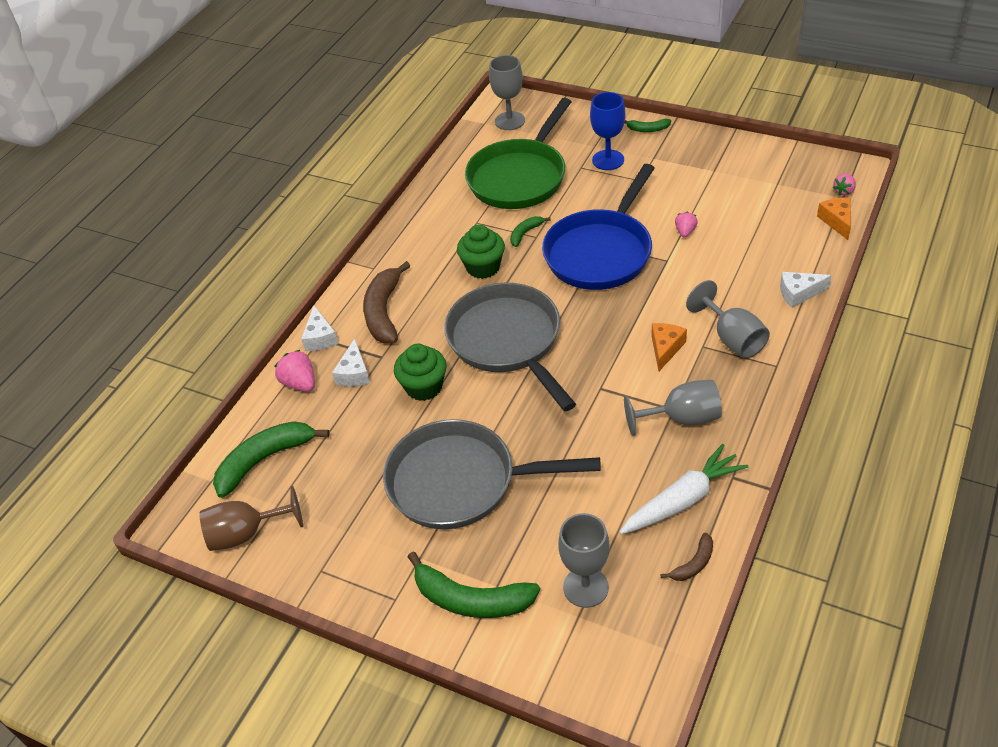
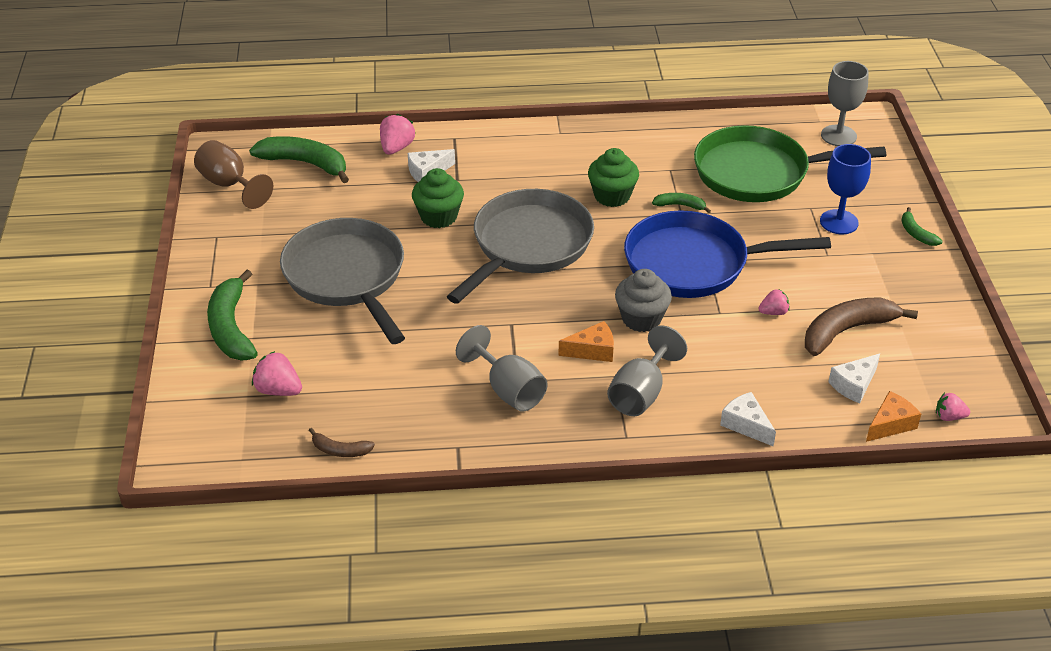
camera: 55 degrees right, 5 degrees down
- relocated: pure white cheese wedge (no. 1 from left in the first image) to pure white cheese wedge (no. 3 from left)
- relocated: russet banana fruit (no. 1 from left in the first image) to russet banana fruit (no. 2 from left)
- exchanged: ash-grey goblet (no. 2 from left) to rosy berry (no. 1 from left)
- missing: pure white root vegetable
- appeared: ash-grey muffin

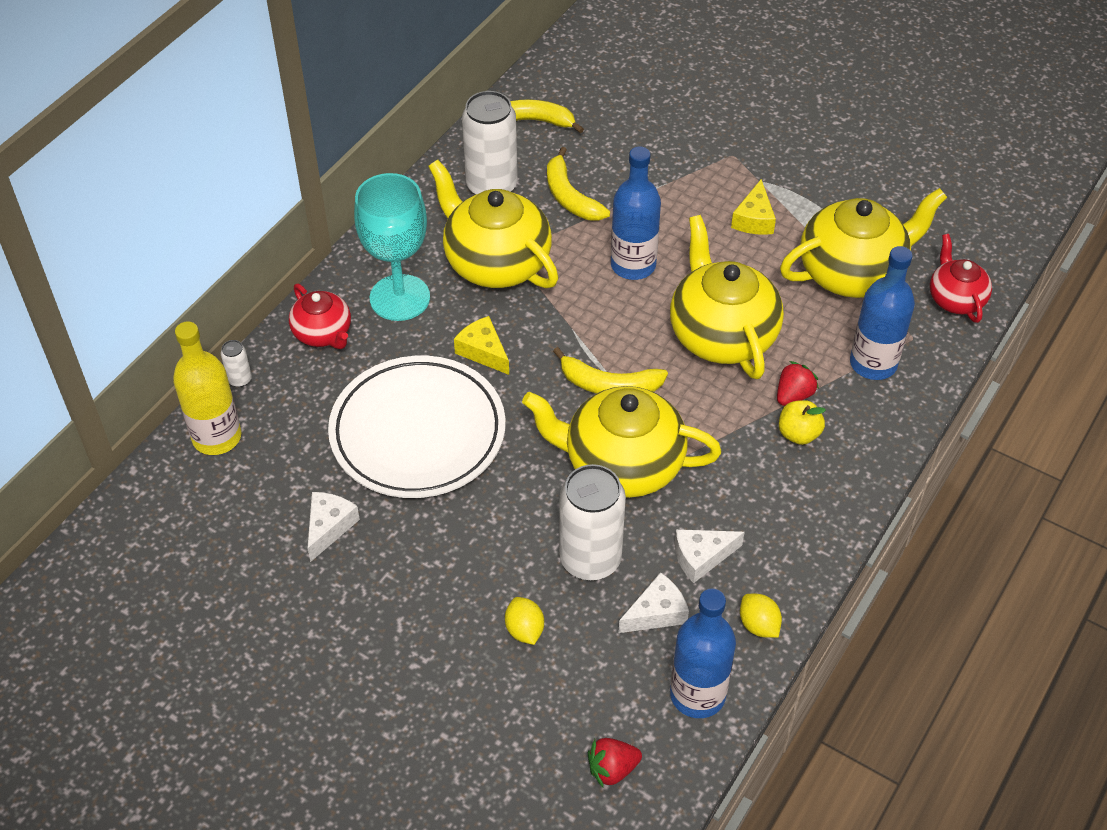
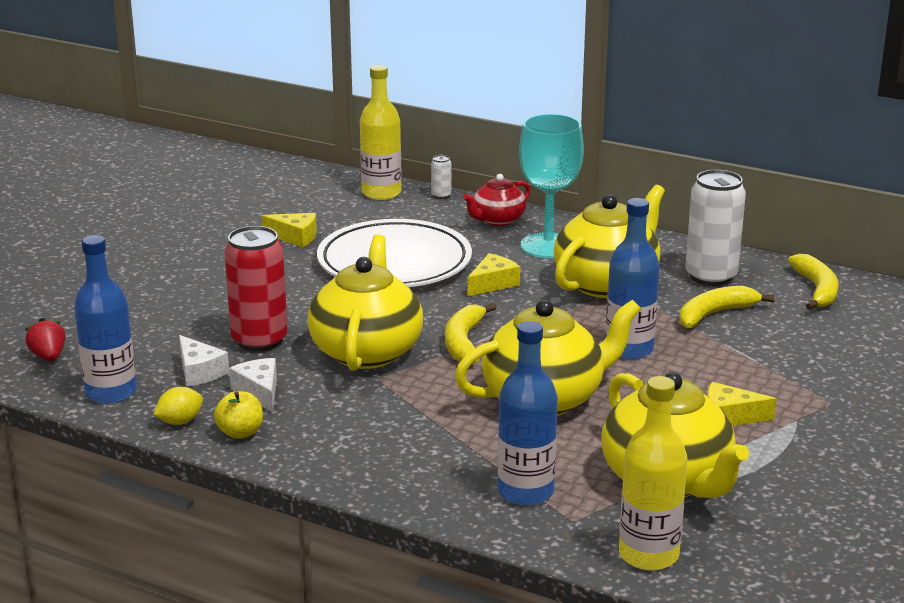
camera: 85 degrees right, 25 degrees down
- colour: pure white cheese wedge (no. 1 from left) to bright yellow cheese wedge (no. 1 from left)
- missing: bright yellow toy lemon (no. 1 from left)
- colour: pure white can (no. 3 from left) to scarlet can
- missing: scarlet berry (no. 2 from left)
- relocated: bright yellow apple
- exchanged: scarlet china teapot (no. 2 from left) to bright yellow bottle (no. 2 from left)

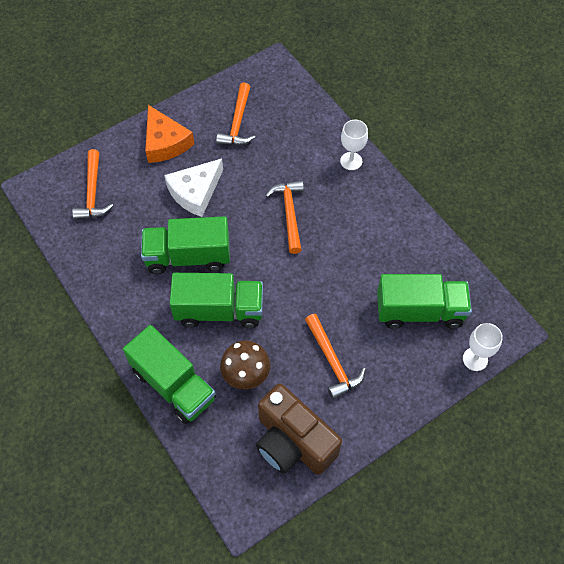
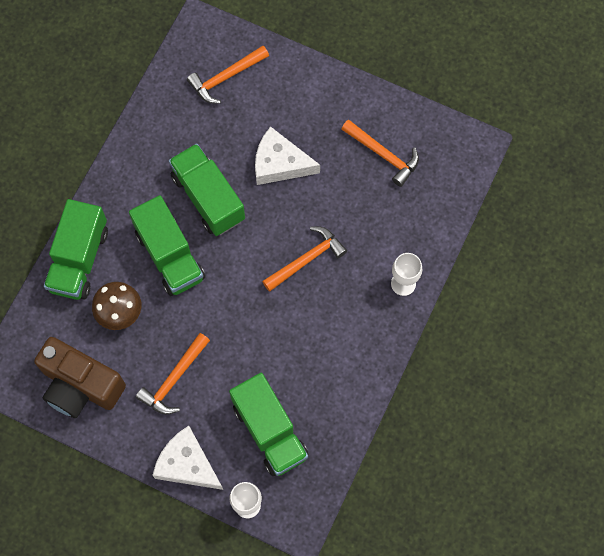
camera: 60 degrees right, 10 degrees up
- missing: orange-coloured cheese wedge
- spun: orange-coloured hammer (no. 2 from left in the first image) 120 degrees counterclockwise
- spun: russet photo camera 75 degrees counterclockwise
- appeared: pure white cheese wedge (no. 1 from left)

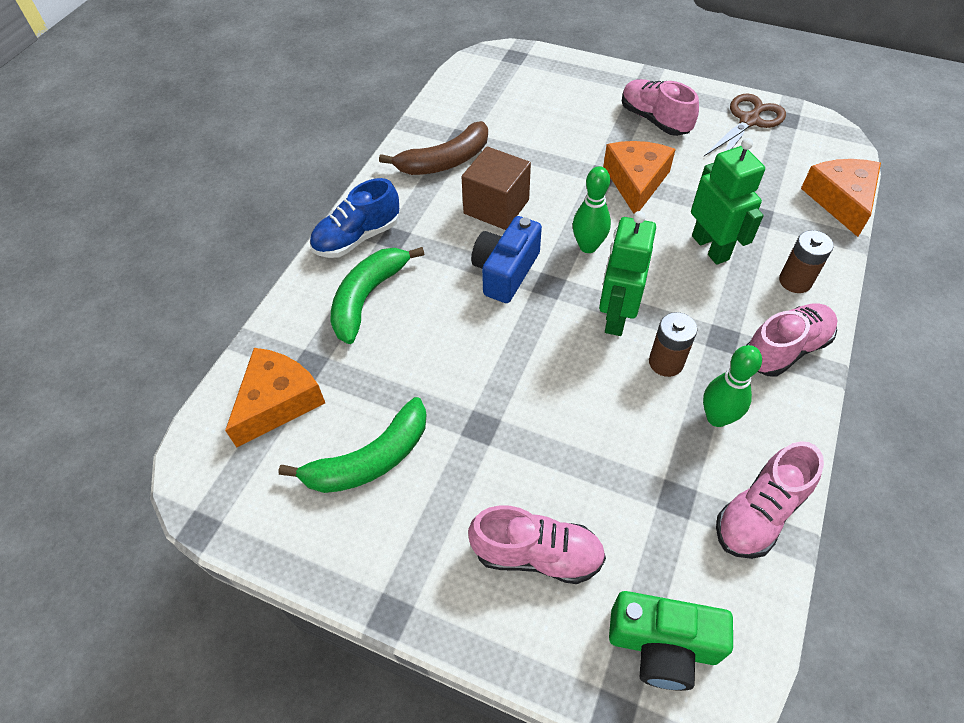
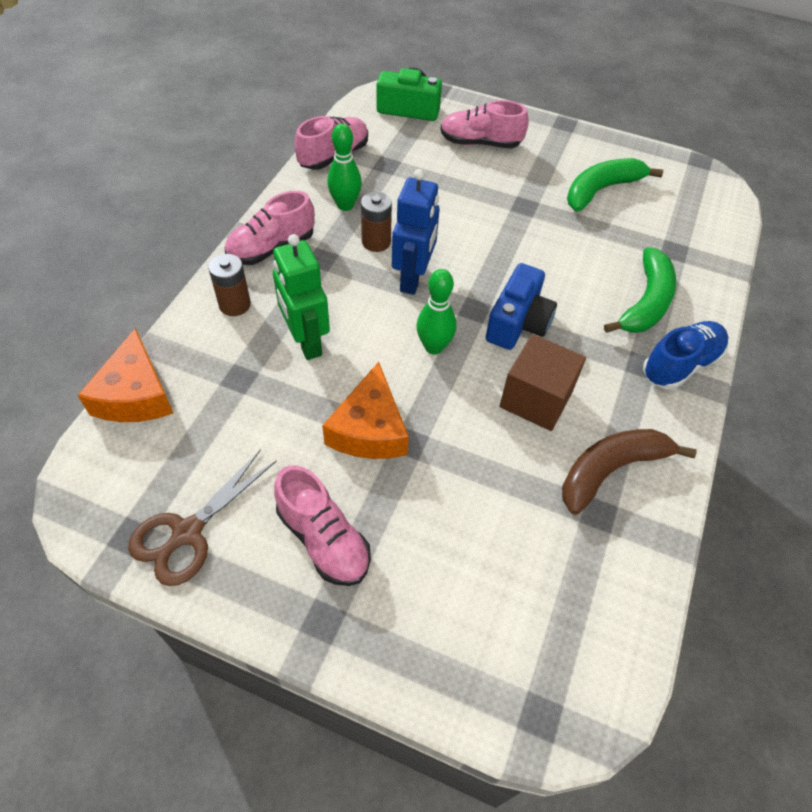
camera: 175 degrees right, 0 degrees up
- missing: orange-coloured cheese wedge (no. 1 from left)
- colour: green robot figure (no. 1 from left) to royal blue robot figure

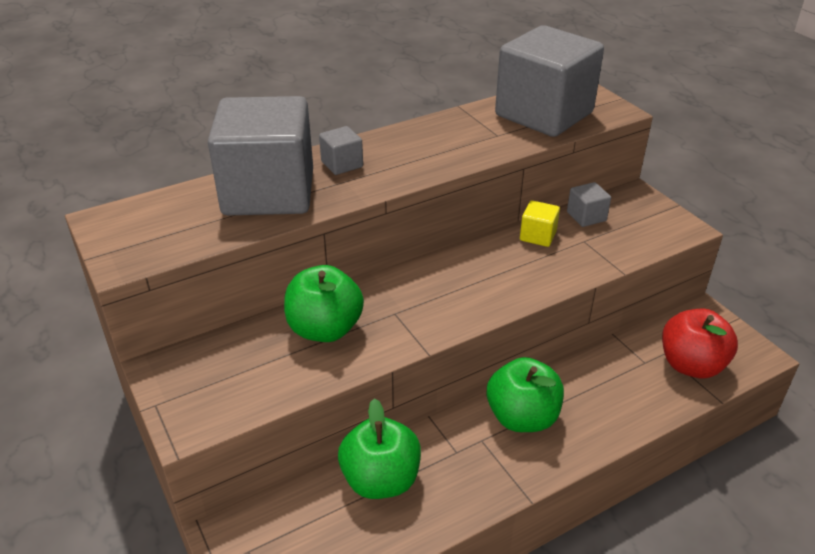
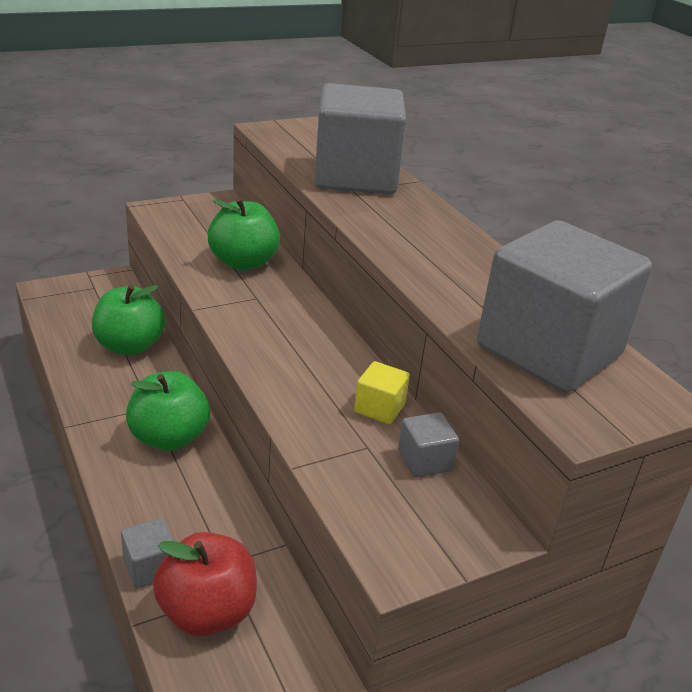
camera: 90 degrees right, 5 degrees down
- relocated: ash-grey block (no. 2 from left in the first image) to ash-grey block (no. 1 from left)

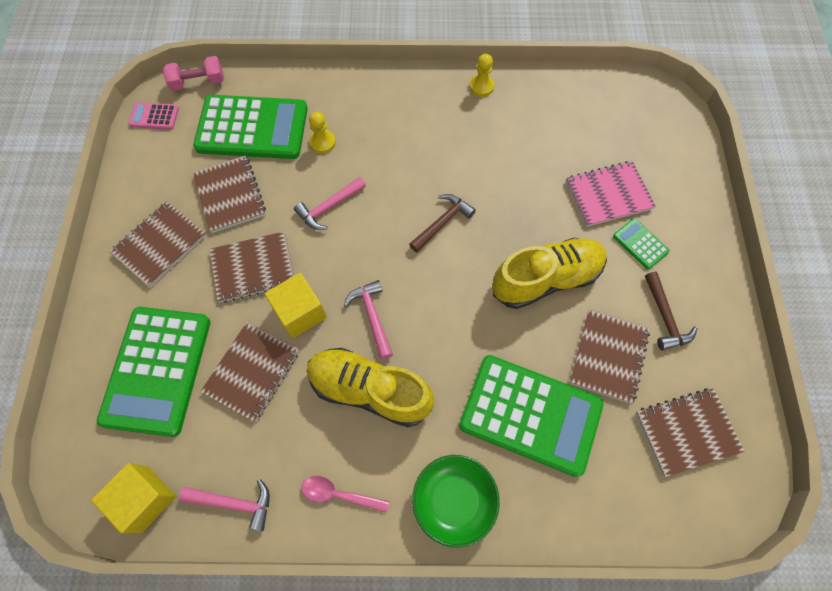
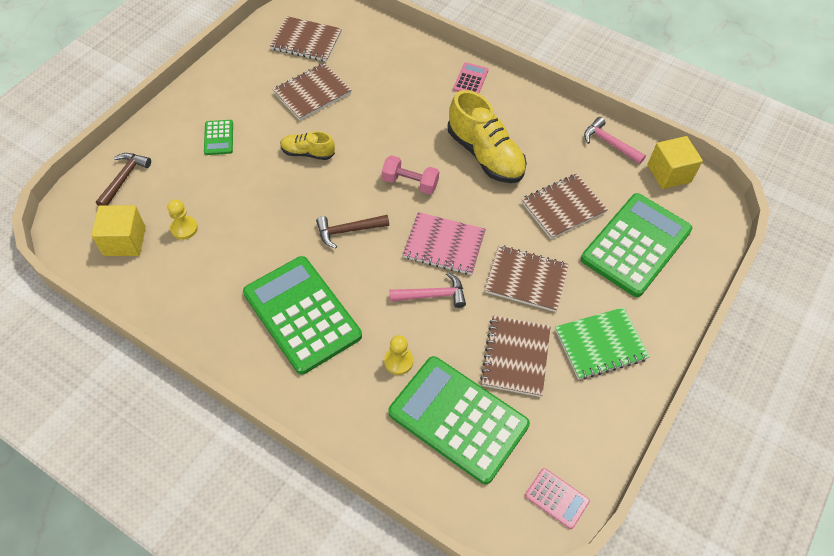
camera: 150 degrees left, 10 degrees down
- colour: russet notebook (no. 1 from left) to green notebook
- relocated: rosy dumbbell
- relocated: bright yellow block (no. 2 from left in the first image) to bright yellow block (no. 1 from left)
- missing: rosy spoon
- missing: rosy hammer (no. 3 from left)
- exchanged: green deep dish to rosy adding machine (no. 1 from left)
- relocated: green adding machine (no. 3 from left in the first image) to green adding machine (no. 2 from left)
- relocated: bright yellow game pawn (no. 2 from left in the first image) to bright yellow game pawn (no. 1 from left)
- size: bright yellow lace-up shoe (no. 2 from left in the first image) x0.53
- relocated: rosy notebook
- relocated: russet hammer (no. 2 from left in the first image) to russet hammer (no. 1 from left)

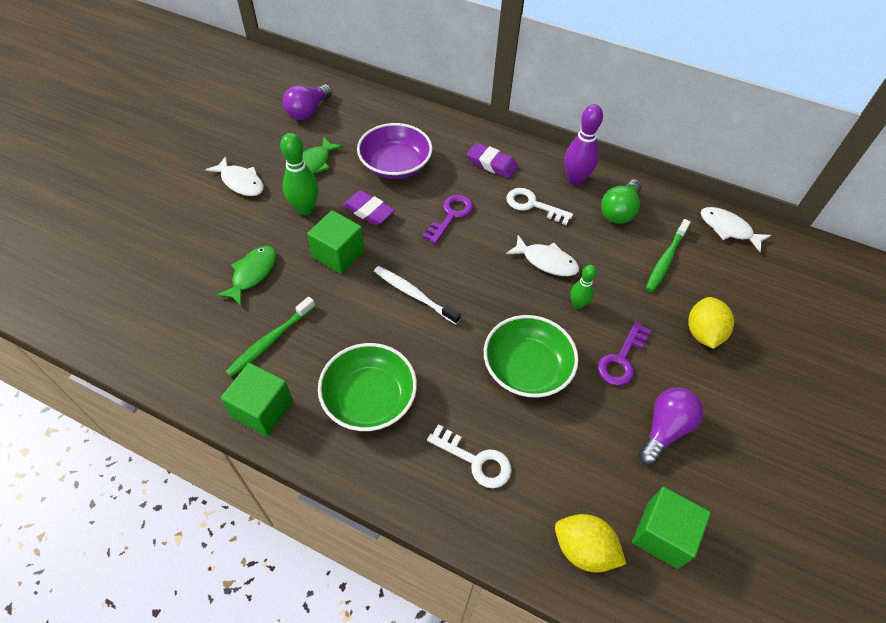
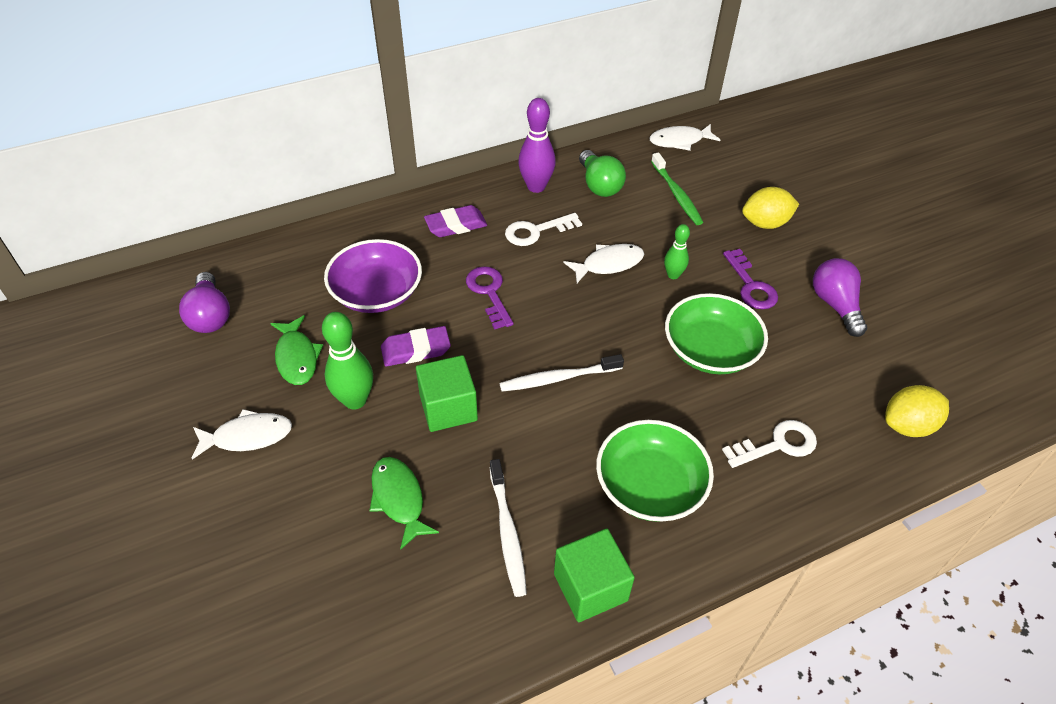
camera: 50 degrees left, 5 degrees down
- colour: green dental brush (no. 1 from left) to pure white dental brush (no. 1 from left)
- missing: green block (no. 3 from left)
- spun: bright yellow toy lemon (no. 2 from left in the first image) 60 degrees counterclockwise

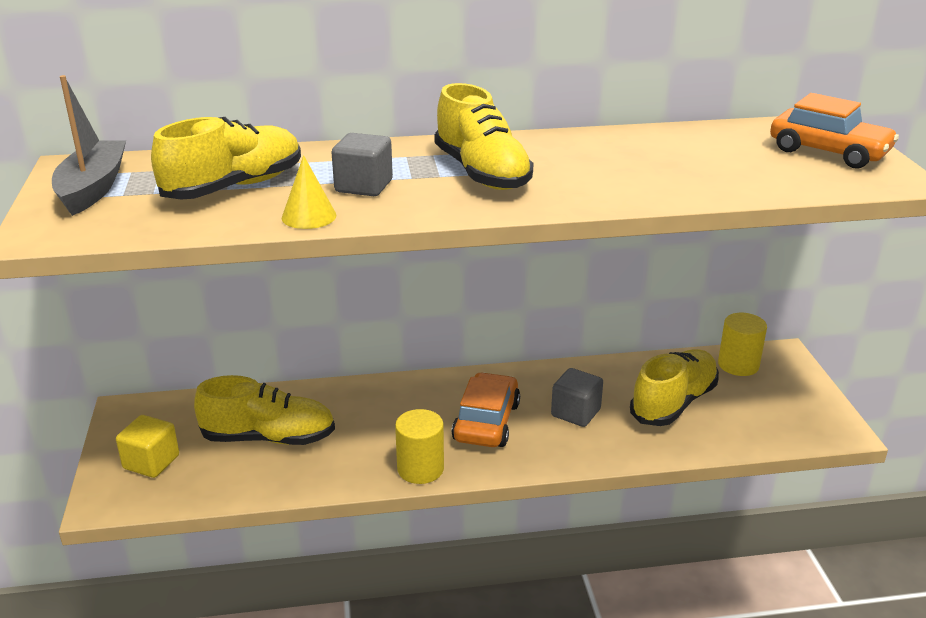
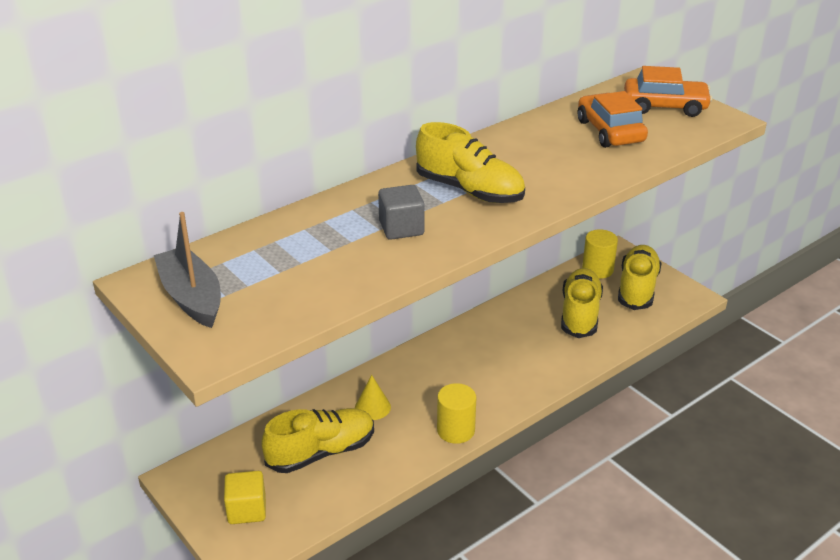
camera: 30 degrees left, 5 degrees up
- relocated: bright yellow lace-up shoe (no. 1 from left in the first image) to bright yellow lace-up shoe (no. 4 from left)
- relocated: bright yellow solid cone
- relocated: orange-coloured car (no. 1 from left)
- missing: ash-grey block (no. 2 from left)

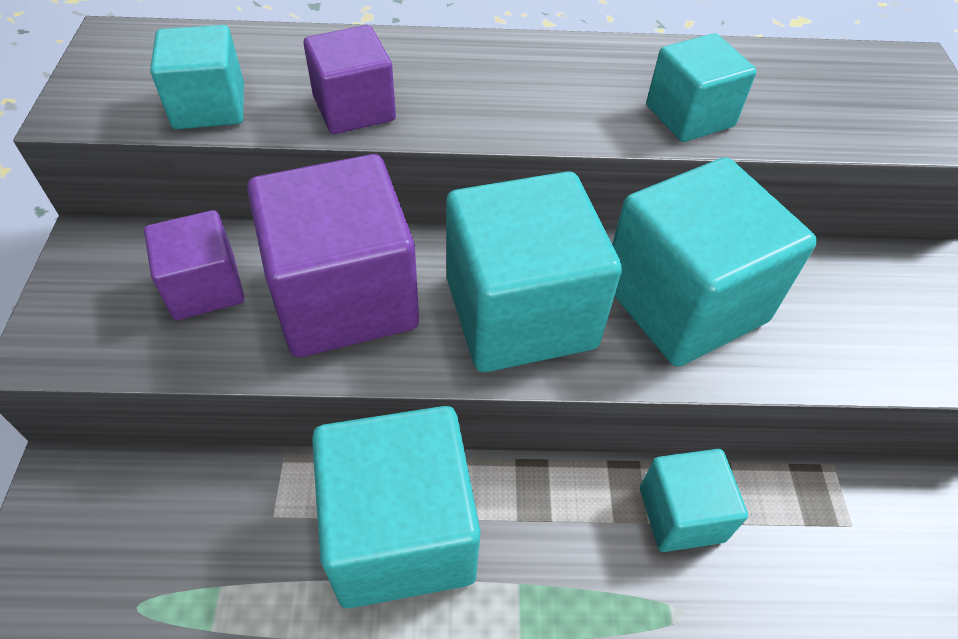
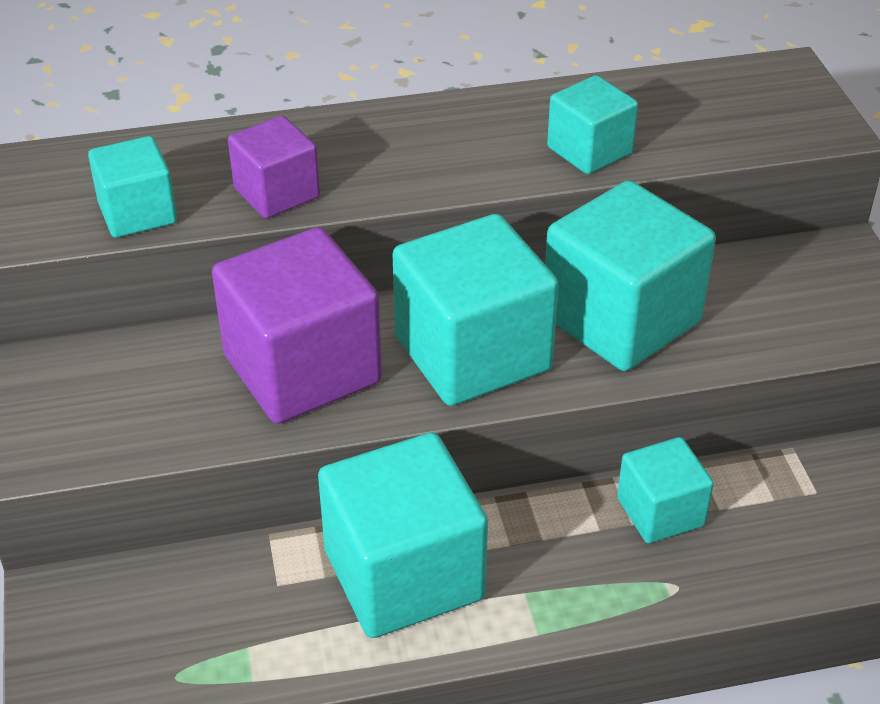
camera: 10 degrees left, 10 degrees down
- missing: violet block (no. 1 from left)

